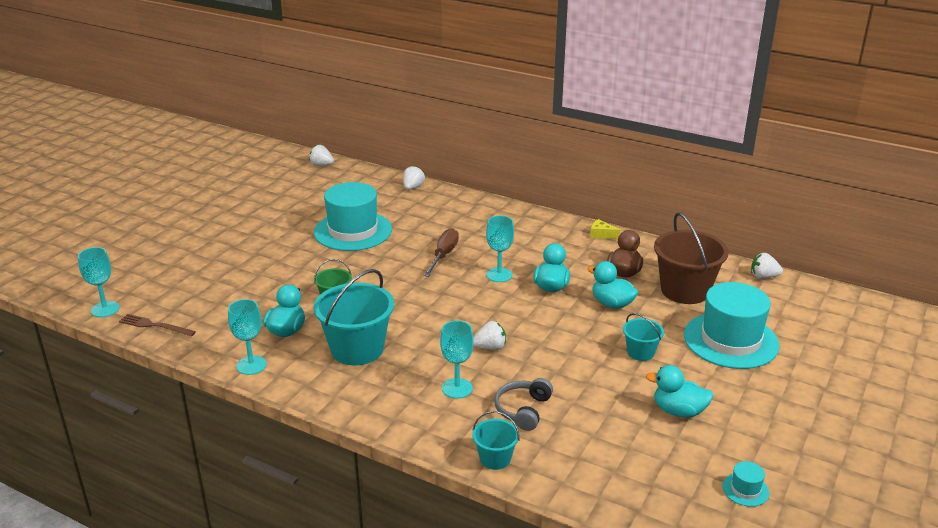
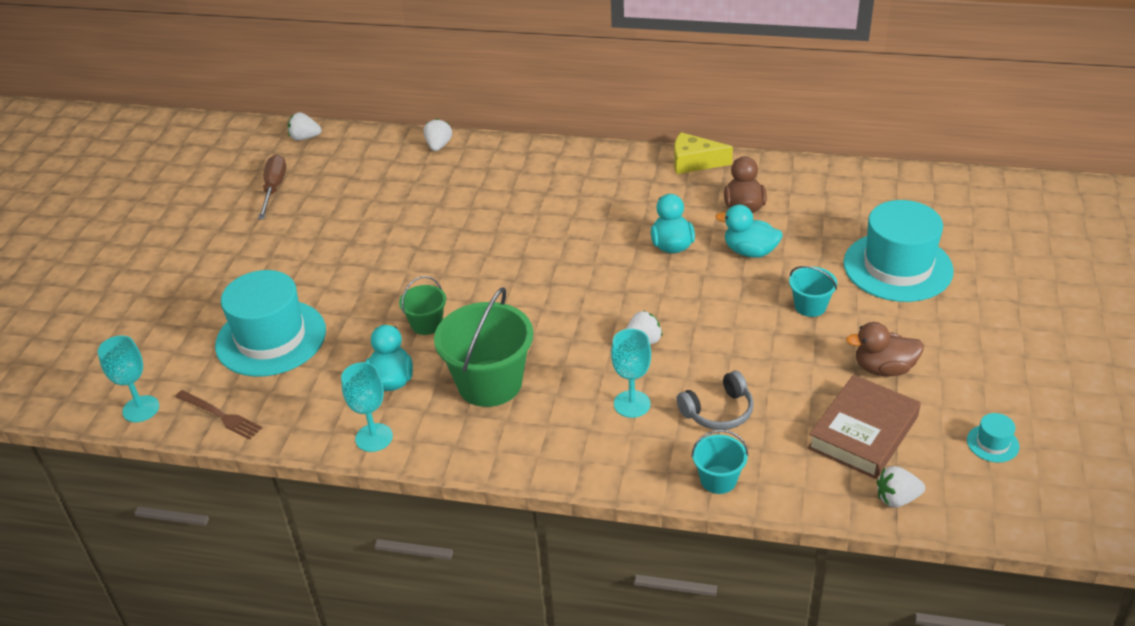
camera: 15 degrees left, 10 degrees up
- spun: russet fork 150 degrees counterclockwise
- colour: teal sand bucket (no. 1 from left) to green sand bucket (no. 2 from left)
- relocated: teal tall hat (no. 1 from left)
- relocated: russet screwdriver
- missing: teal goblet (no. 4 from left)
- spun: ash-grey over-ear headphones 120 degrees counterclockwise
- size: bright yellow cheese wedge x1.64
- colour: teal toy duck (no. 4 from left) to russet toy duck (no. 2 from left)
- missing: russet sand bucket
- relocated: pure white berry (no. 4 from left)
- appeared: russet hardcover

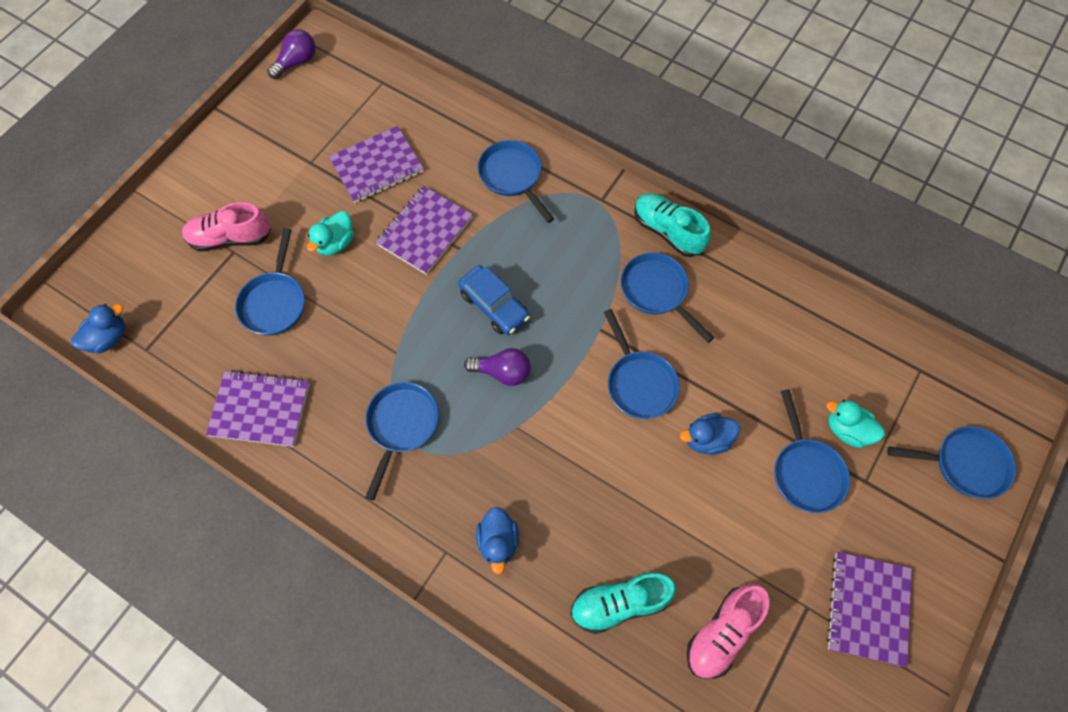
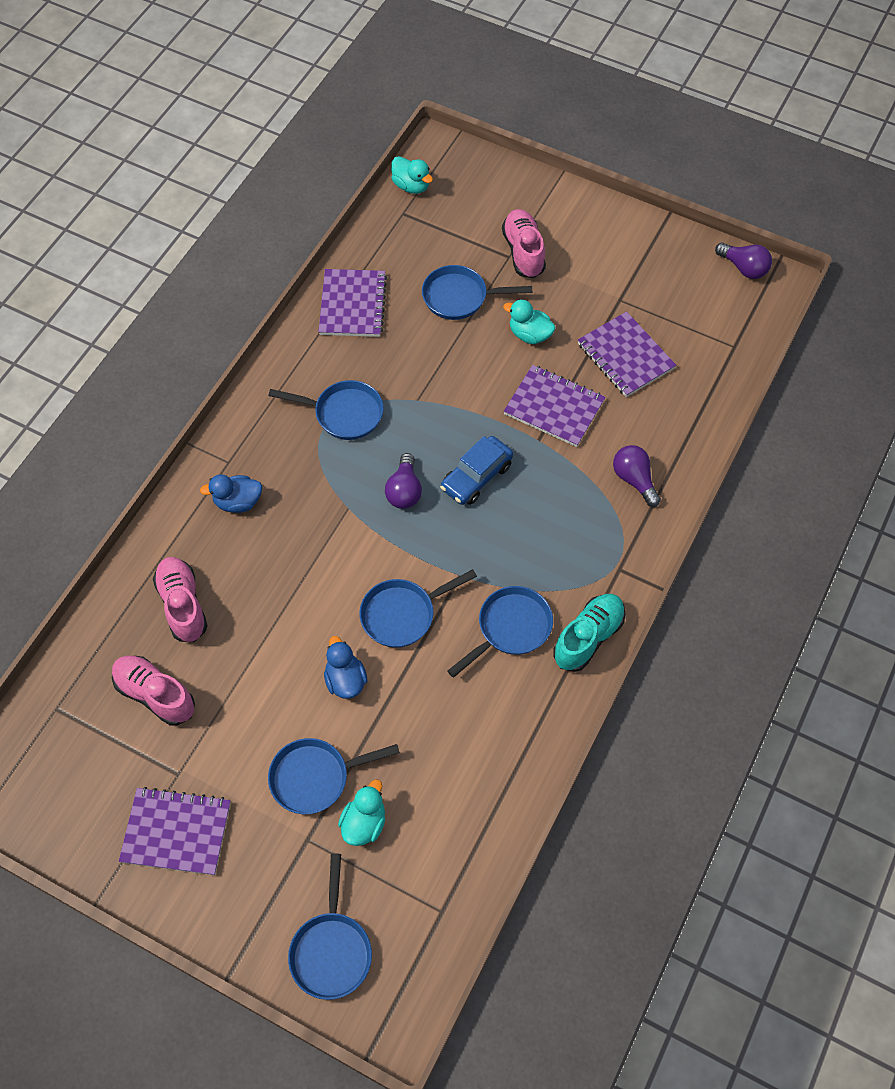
camera: 85 degrees right, 5 degrees down
- colour: royal blue toy duck (no. 1 from left) to teal toy duck (no. 2 from left)
- exchanged: royal blue pan (no. 3 from left) to violet light bulb (no. 2 from left)
- colour: teal lace-up shoe (no. 1 from left) to rosy lace-up shoe (no. 2 from left)

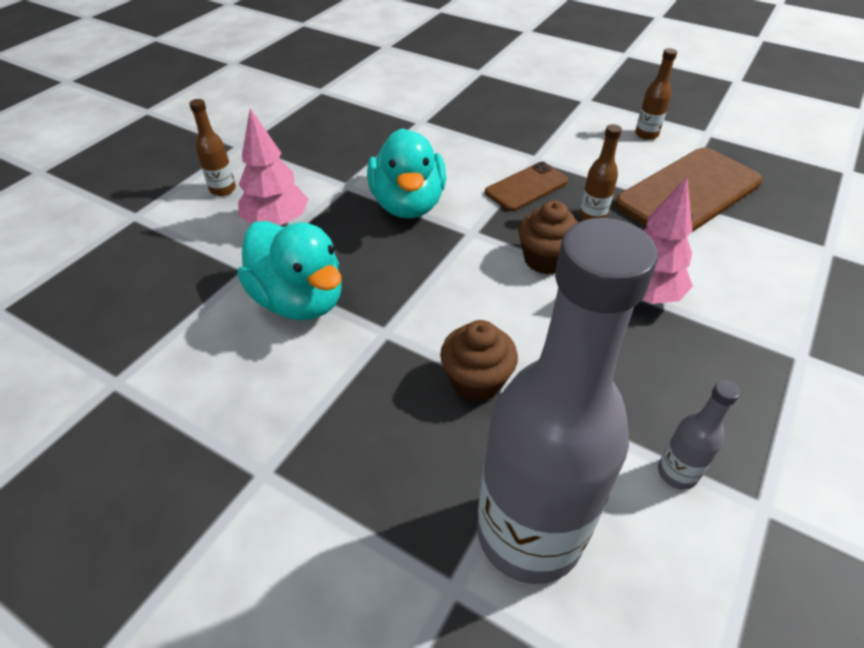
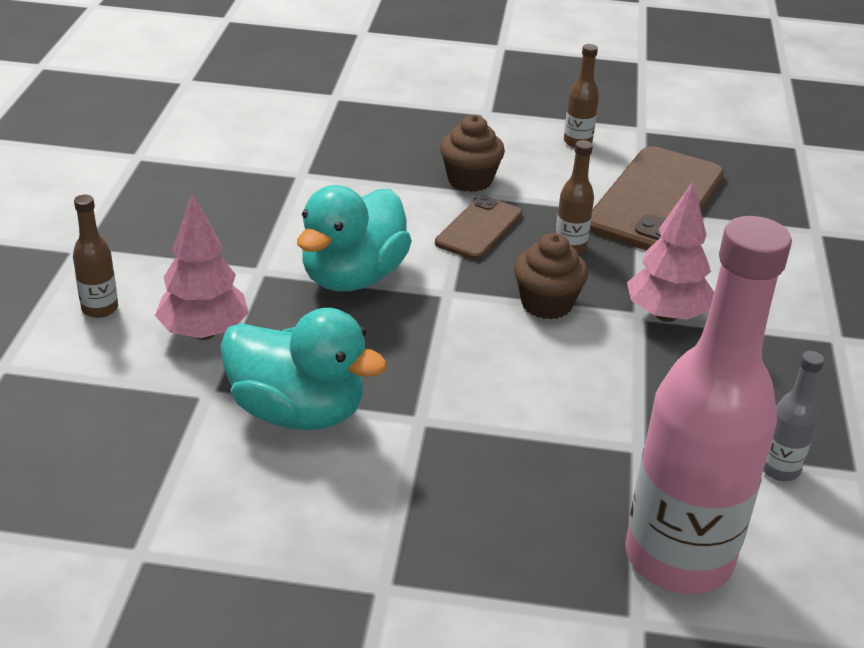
camera: 25 degrees left, 10 degrees down
- spun: teal toy duck (no. 2 from left) 60 degrees clockwise
- relocated: russet muffin (no. 1 from left)
- colour: ash-grey bottle (no. 1 from left) to rosy bottle

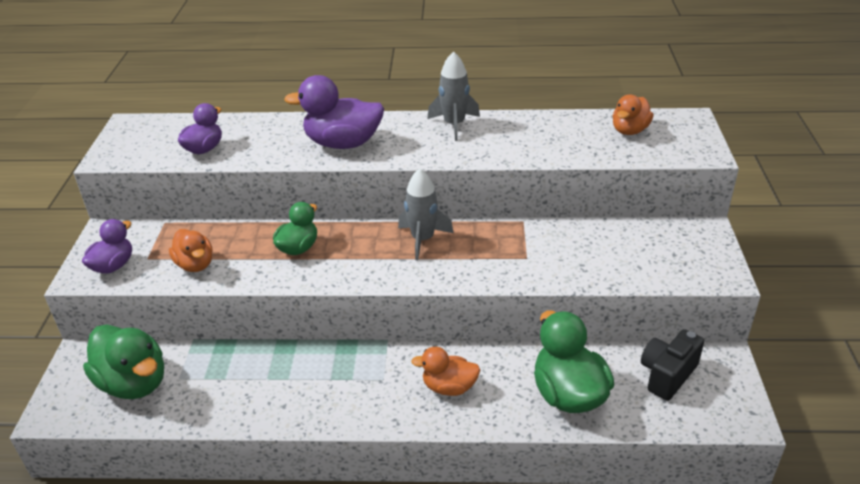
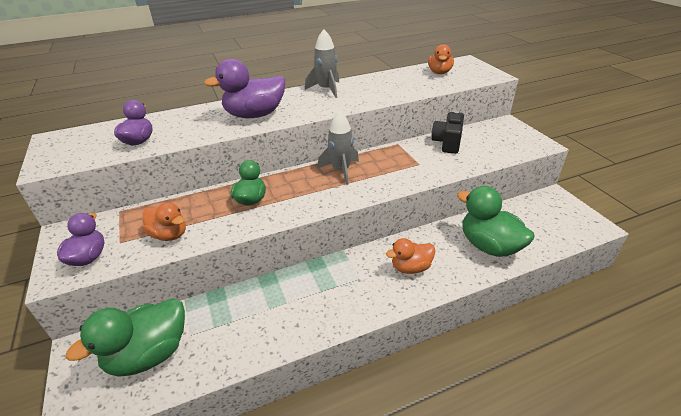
camera: 25 degrees left, 0 degrees up
- spun: green toy duck (no. 1 from left) 120 degrees clockwise
- relocated: jet-black photo camera

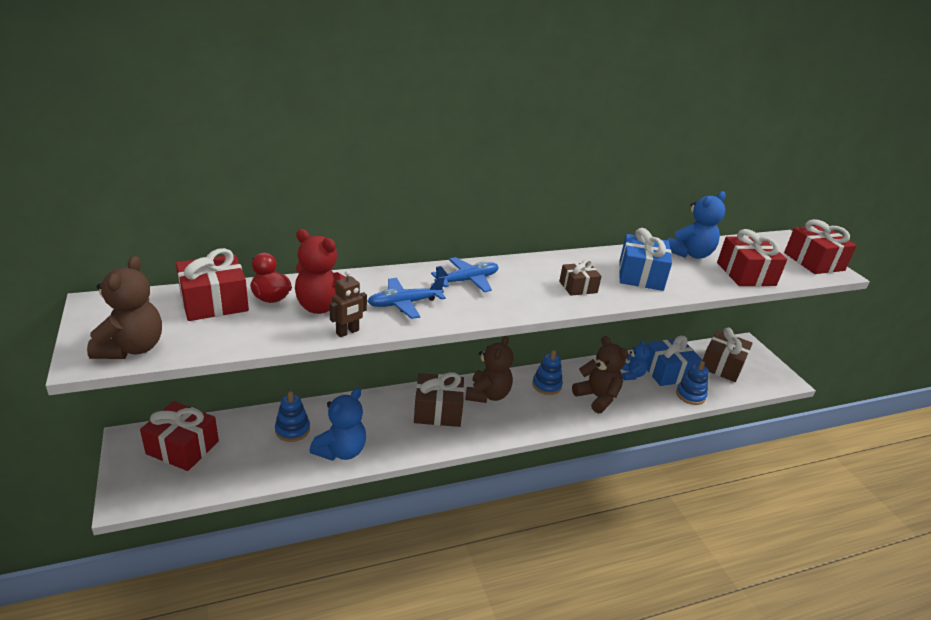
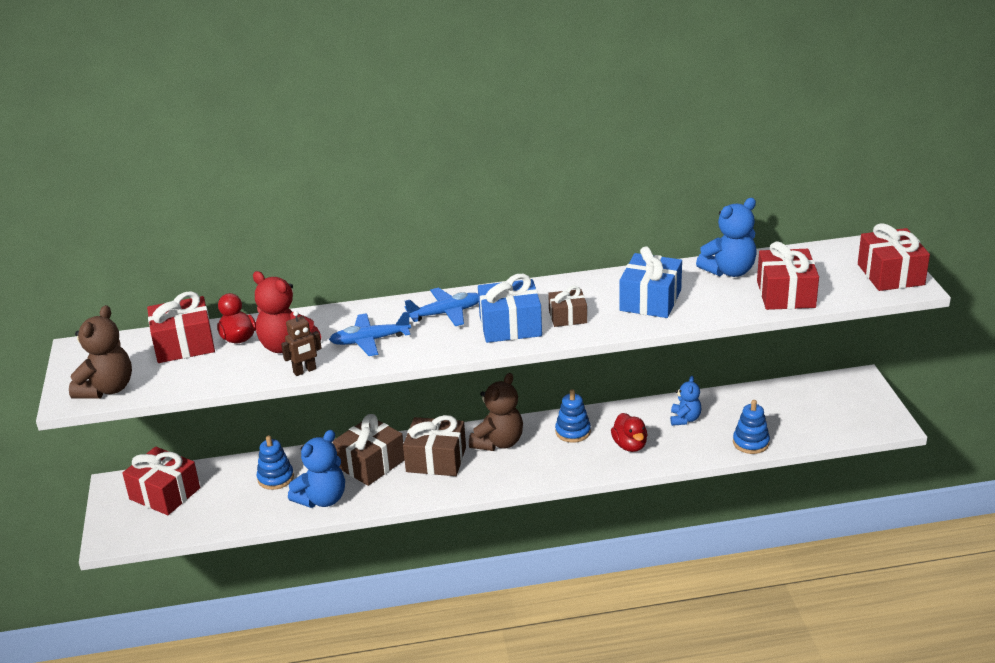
camera: 15 degrees right, 0 degrees up
- exchanged: russet teddy (no. 3 from left) to scarlet toy duck (no. 2 from left)
- relocated: royal blue gift (no. 2 from left in the first image) to royal blue gift (no. 1 from left)
- relocated: russet gift (no. 3 from left in the first image) to russet gift (no. 1 from left)

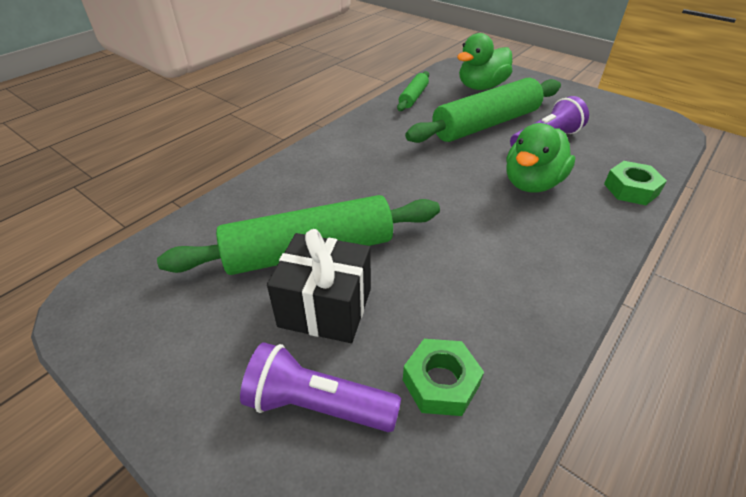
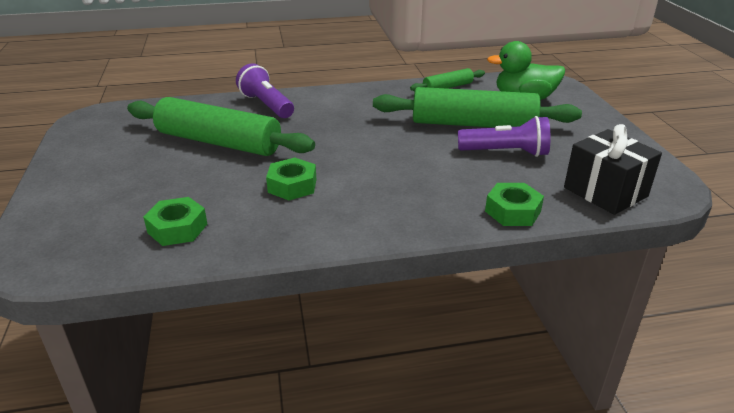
camera: 40 degrees right, 10 degrees down
- relocated: violet flashlight (no. 1 from left)
- relocated: jet-black gift
- missing: green toy duck (no. 2 from left)
- appeared: green hexagon nut (no. 2 from left)

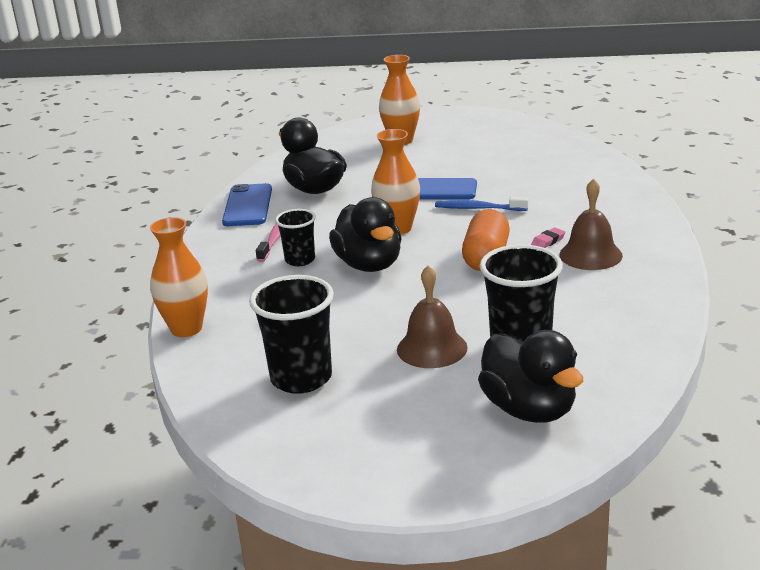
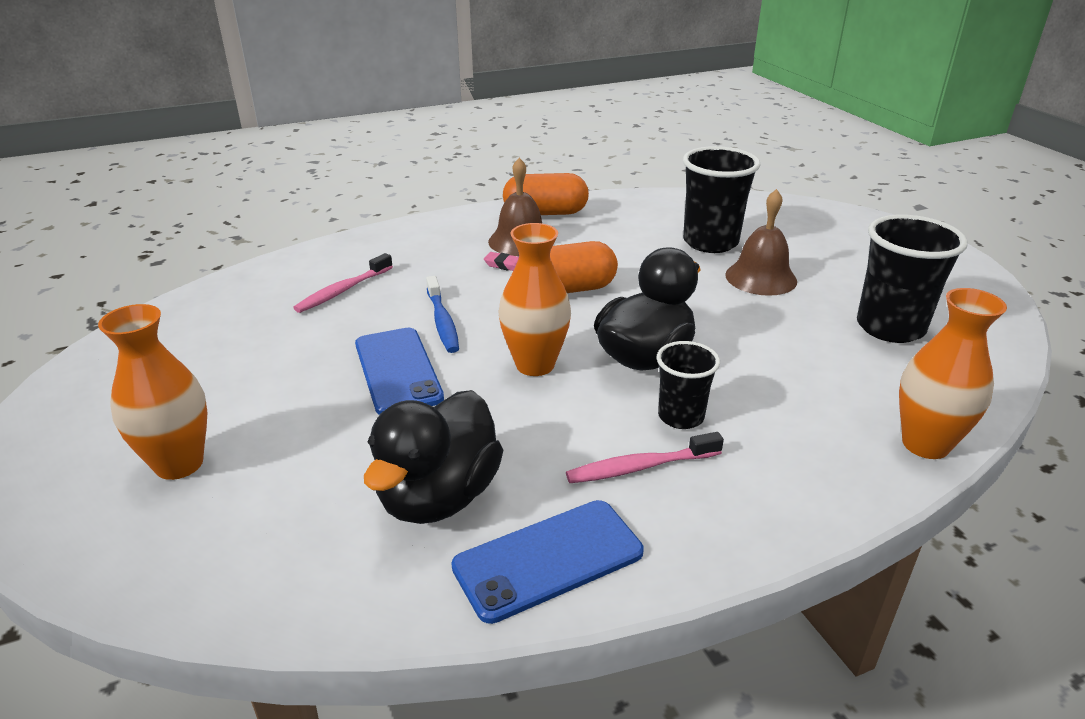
camera: 120 degrees left, 5 degrees up
- missing: jet-black toy duck (no. 3 from left)
- appeared: rosy dental brush (no. 1 from left)
- appeared: orange-coloured pill (no. 1 from left)

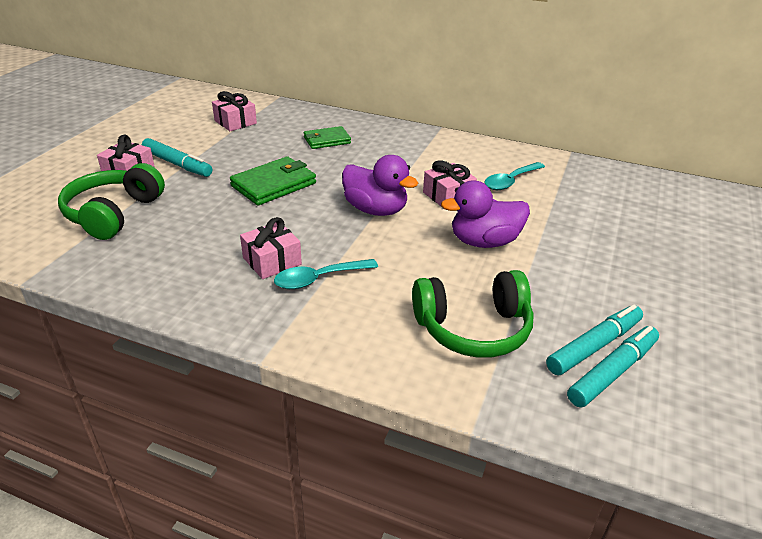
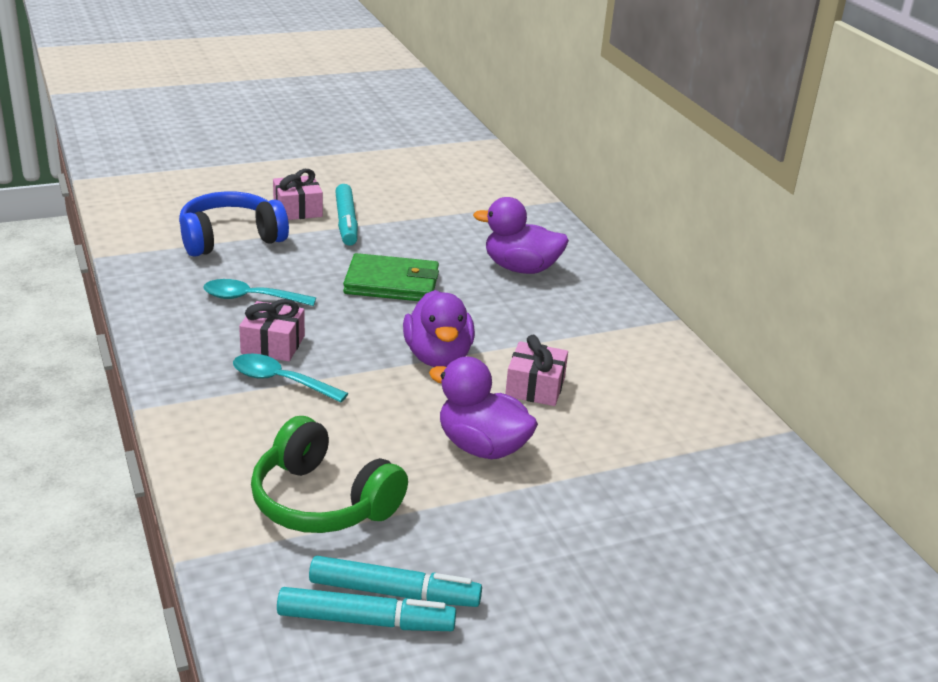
camera: 45 degrees right, 5 degrees down
- colour: green over-ear headphones (no. 1 from left) to royal blue over-ear headphones
- missing: rosy gift (no. 2 from left)
- exchanged: green billfold (no. 2 from left) to violet toy duck (no. 3 from left)
- relocated: teal spoon (no. 2 from left in the first image) to teal spoon (no. 1 from left)

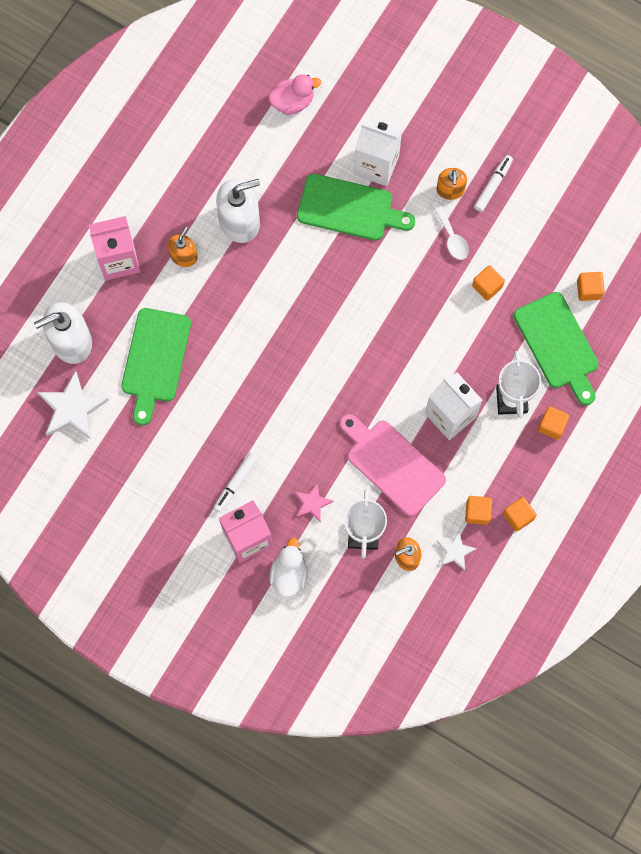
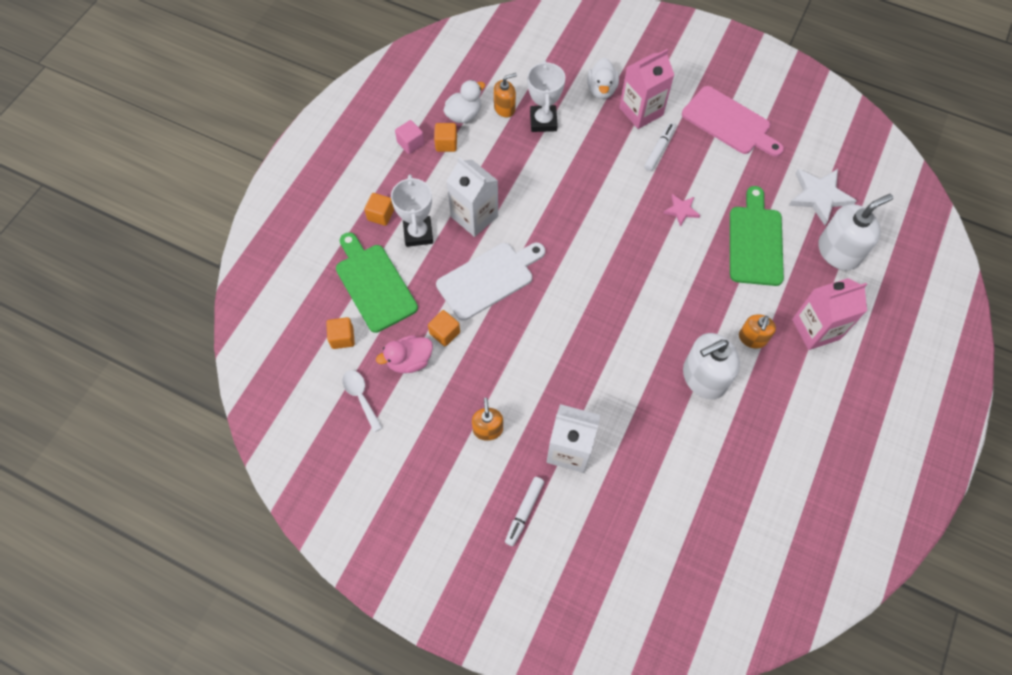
camera: 175 degrees right, 10 degrees down
- relocated: rosy toy duck
- relocated: rosy star
- missing: green cutting board (no. 2 from left)
- relocated: rosy cutting board
- relocated: pure white spoon
- exchanged: pure white star (no. 2 from left) to pure white toy duck (no. 1 from left)
- relocated: pure white marker pen (no. 2 from left in the first image) to pure white marker pen (no. 1 from left)
- colour: orange-coloured block (no. 3 from left) to rosy block
- appeared: pure white cutting board

